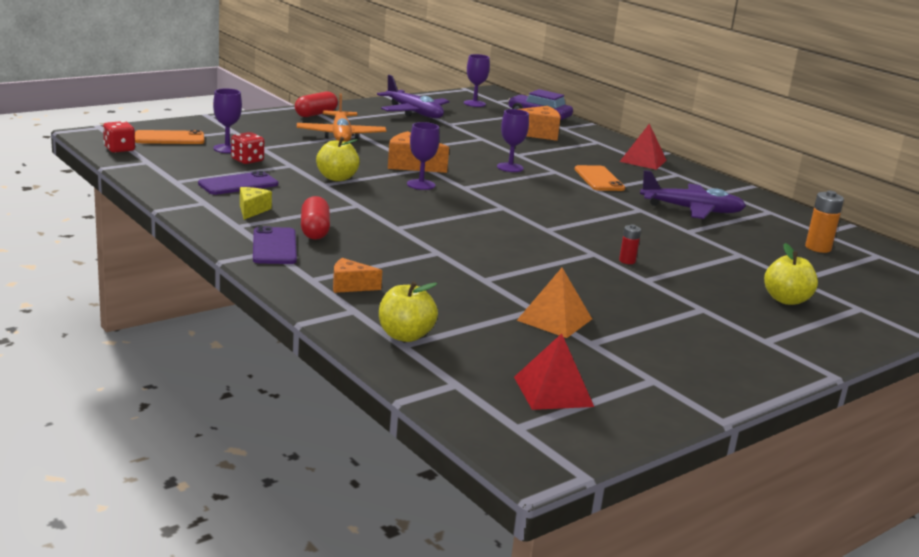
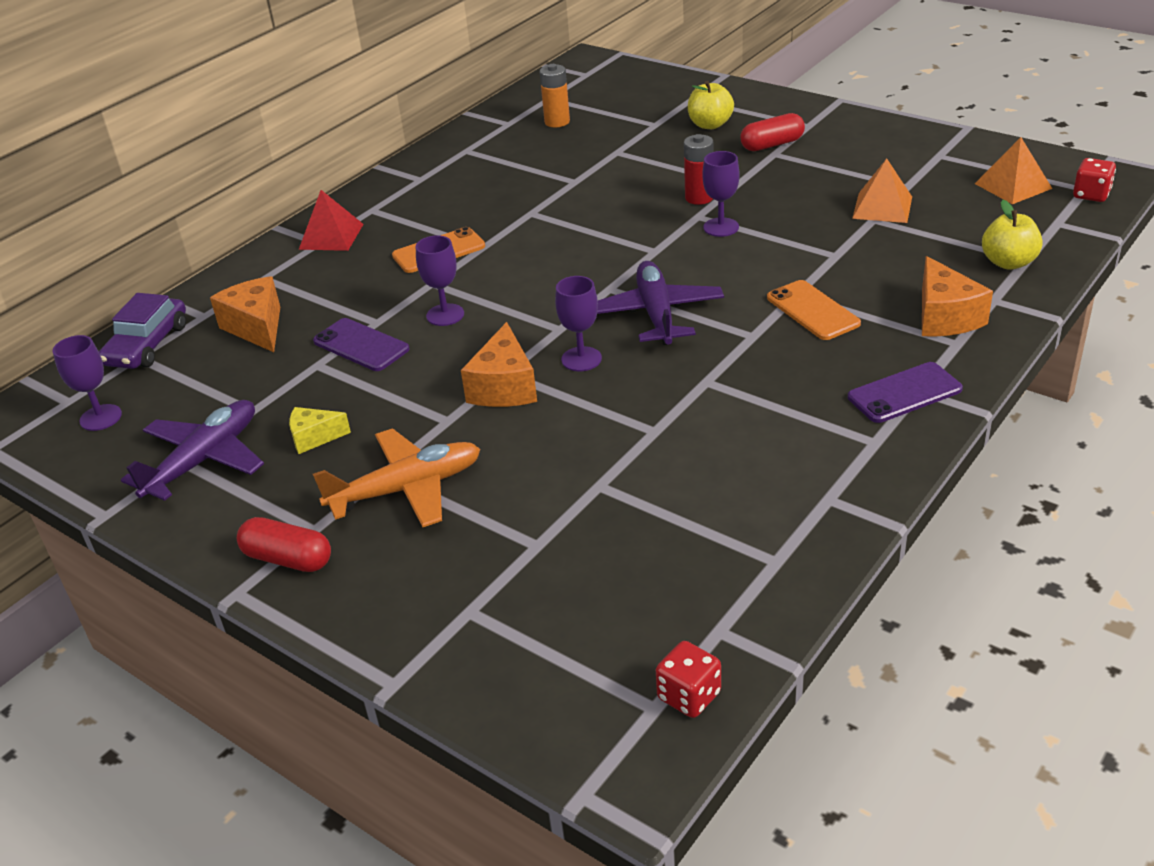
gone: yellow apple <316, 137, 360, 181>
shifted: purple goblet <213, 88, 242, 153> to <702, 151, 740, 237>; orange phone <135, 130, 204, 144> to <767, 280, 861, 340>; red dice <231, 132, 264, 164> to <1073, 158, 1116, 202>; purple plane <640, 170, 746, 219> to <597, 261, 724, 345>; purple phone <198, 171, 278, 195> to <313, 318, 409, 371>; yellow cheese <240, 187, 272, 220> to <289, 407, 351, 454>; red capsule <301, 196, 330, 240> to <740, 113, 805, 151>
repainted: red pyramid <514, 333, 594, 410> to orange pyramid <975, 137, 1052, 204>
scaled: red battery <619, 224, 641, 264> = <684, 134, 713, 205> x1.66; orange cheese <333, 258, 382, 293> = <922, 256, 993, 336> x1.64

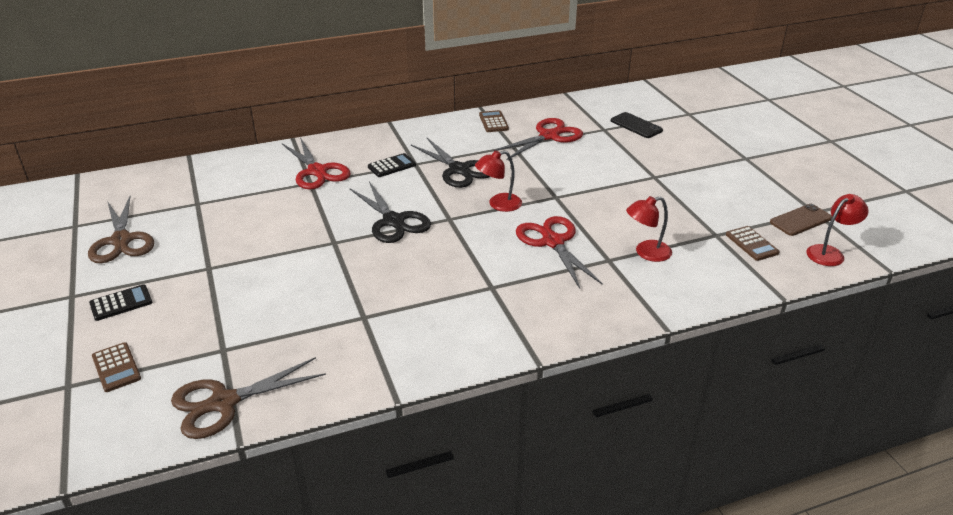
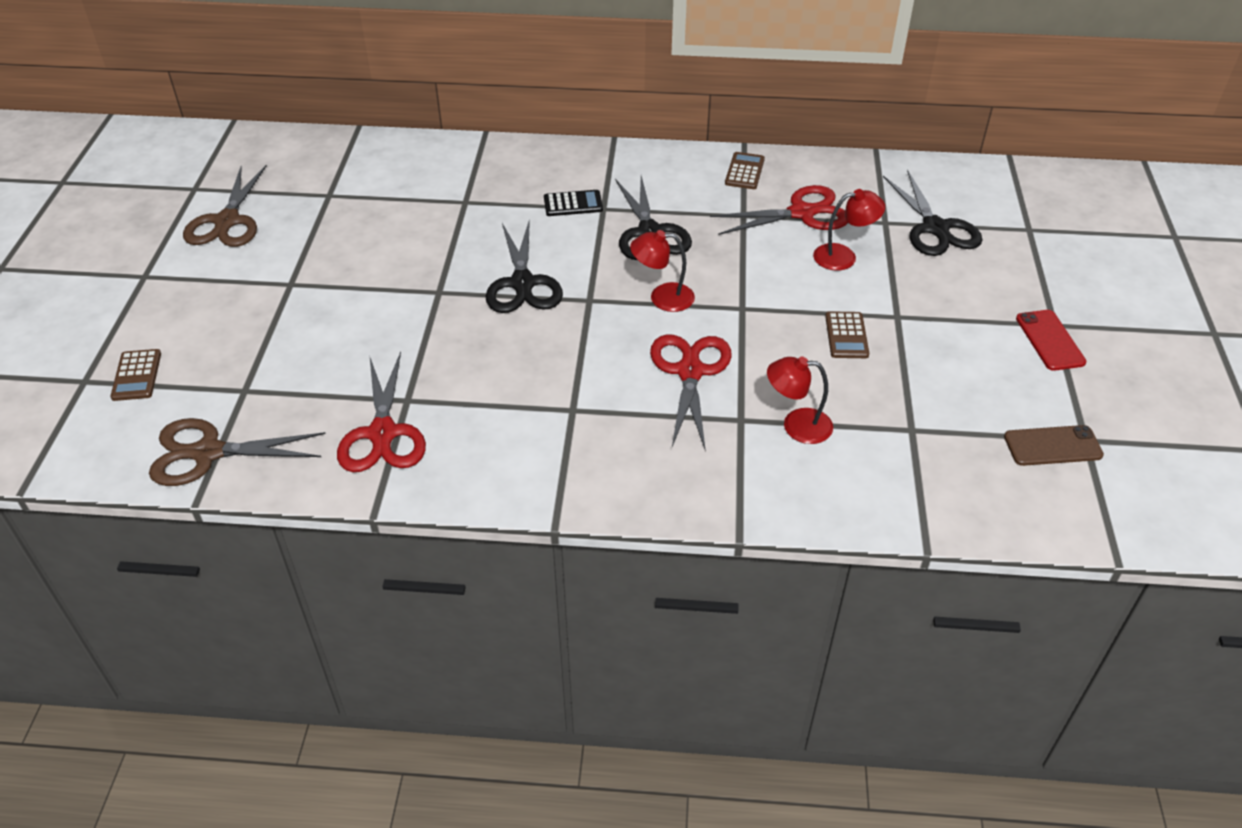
gone: black calculator <89, 284, 152, 321>
new: red phone <1016, 310, 1086, 371>
shifted: red scissors <282, 138, 350, 189> to <337, 352, 426, 472>; red lamp <806, 194, 869, 266> to <813, 189, 885, 271>; brown calculator <726, 226, 780, 261> to <825, 311, 869, 358>
swapped: black phone <611, 112, 663, 138> to black scissors <883, 170, 983, 256>

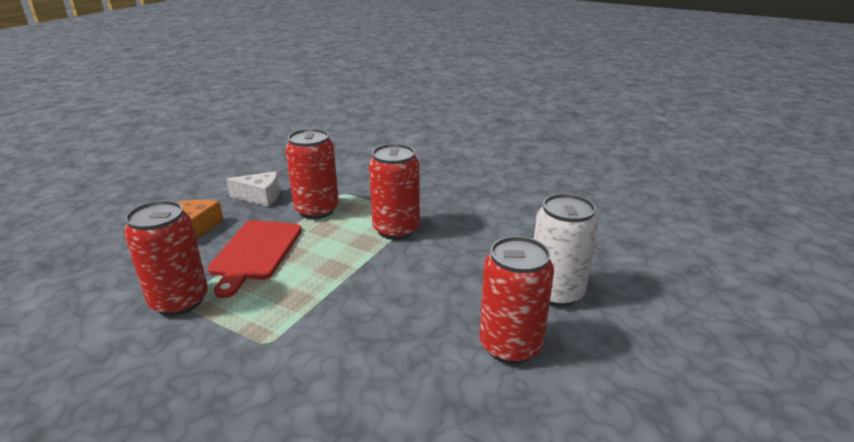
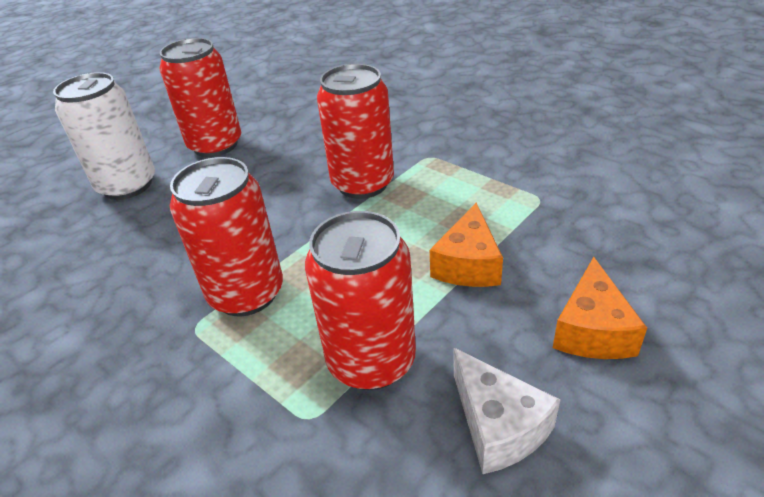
shifted: red can <124, 200, 208, 316> to <317, 64, 394, 199>
swapped: red cutting board <208, 220, 302, 298> to orange cheese <430, 203, 503, 287>
rotated: white cheese <226, 171, 280, 207> = <454, 348, 560, 474> 135 degrees counterclockwise

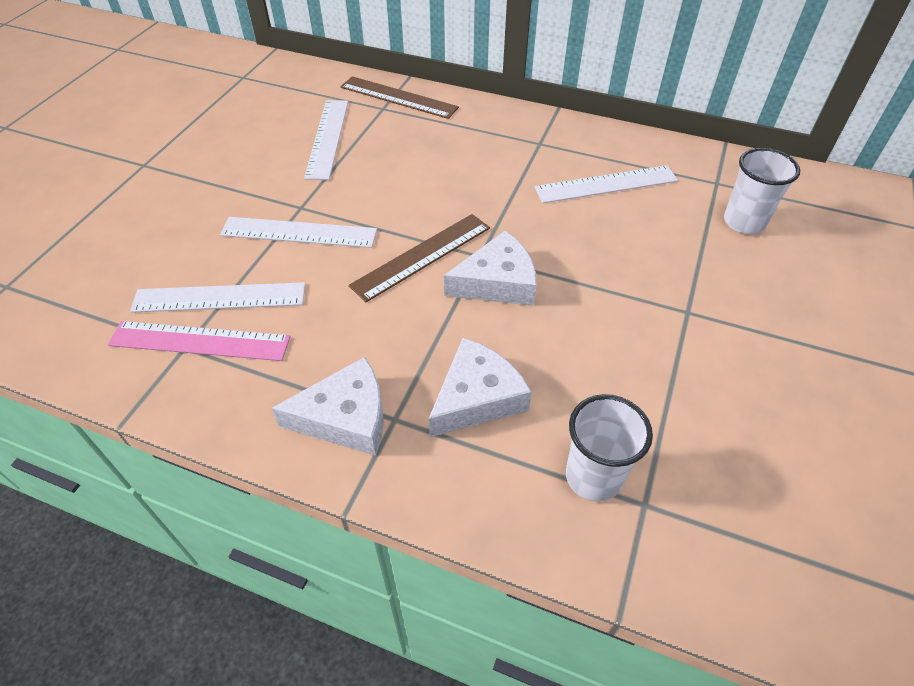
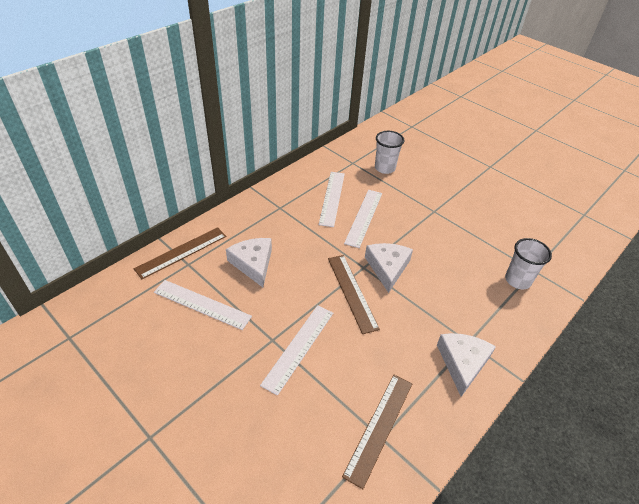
shifted: white ruler <130, 282, 305, 313> to <344, 190, 382, 248>; white cheese <429, 338, 532, 437> to <226, 238, 272, 287>
repainted: pink ruler <108, 321, 291, 361> to brown ruler <342, 375, 412, 489>

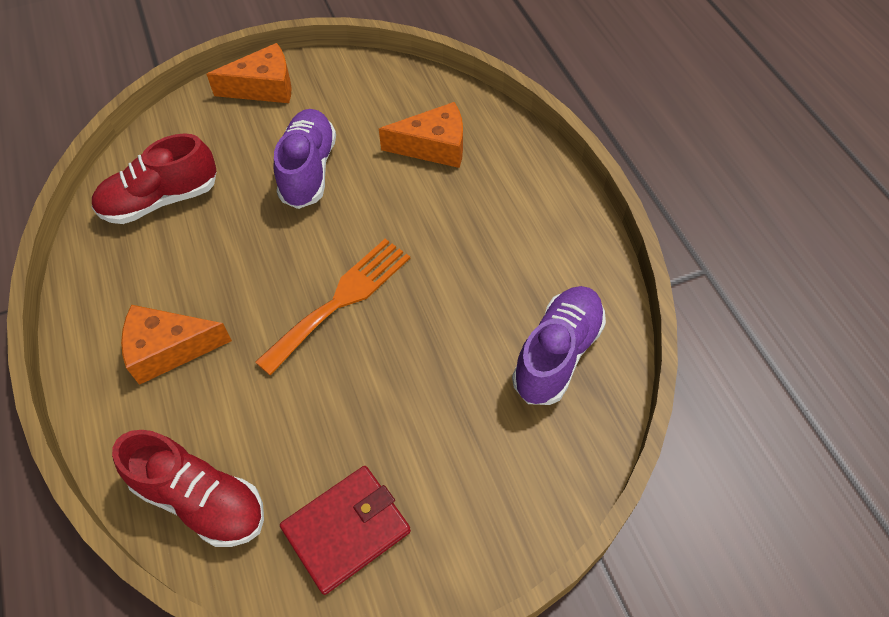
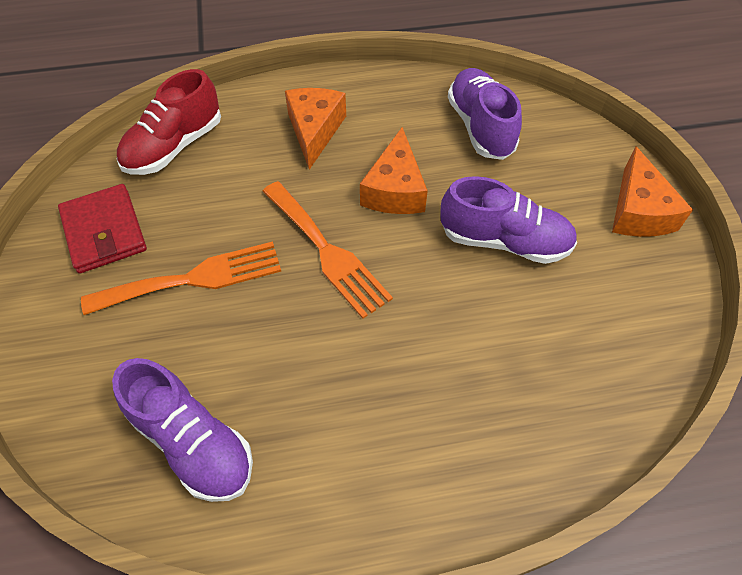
new: orange fork <81, 241, 281, 315>
shifted: orange cheese <379, 102, 463, 168> to <360, 127, 428, 214>
repainted: red shoe <92, 133, 217, 224> to purple shoe <448, 68, 522, 160>

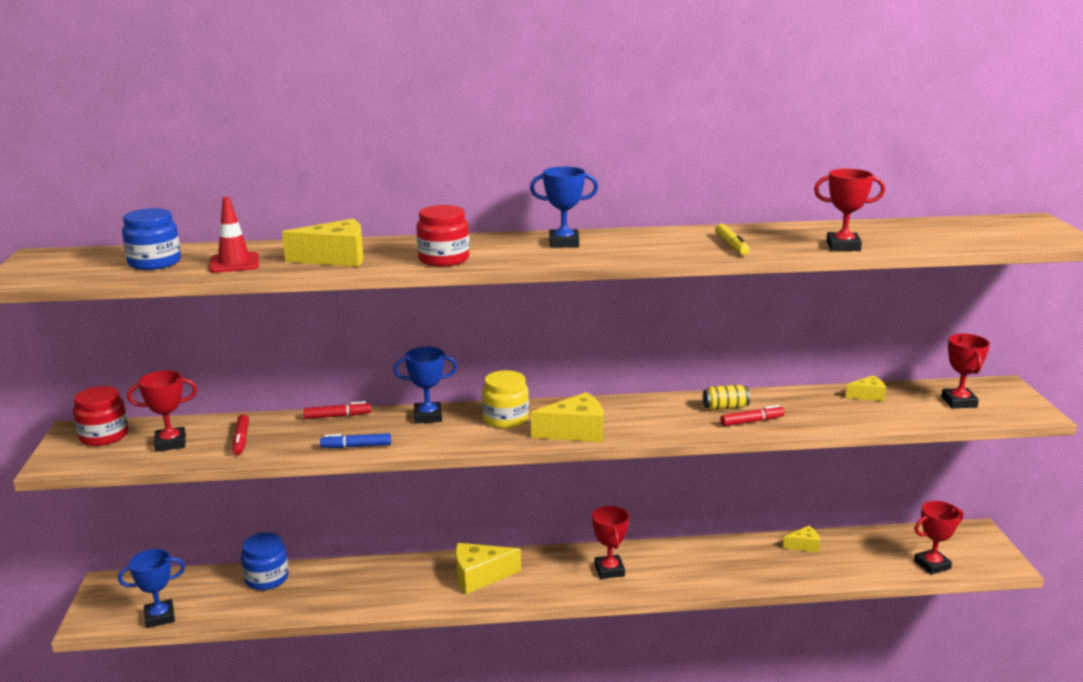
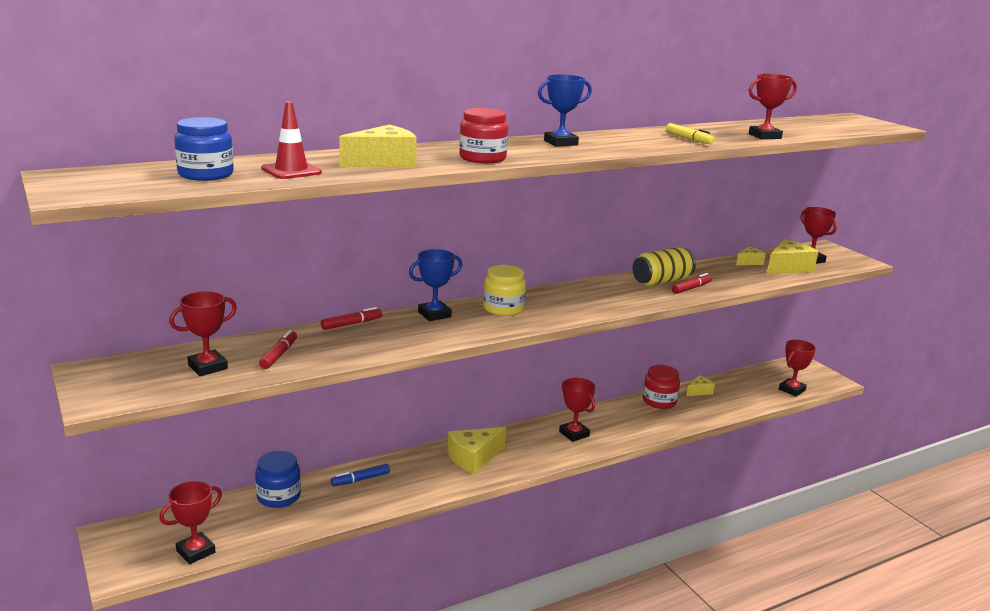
shifted: red jar <73, 386, 128, 446> to <643, 365, 680, 409>; yellow cheese <531, 392, 603, 442> to <767, 239, 818, 274>; blue marker <320, 433, 391, 448> to <331, 464, 390, 486>
repainted: blue trophy <118, 549, 185, 628> to red trophy <159, 481, 222, 564>
rotated: red marker <233, 415, 249, 455> = <259, 330, 297, 369> 135 degrees counterclockwise
scaled: yellow can <703, 385, 750, 410> = <633, 247, 696, 286> x1.68

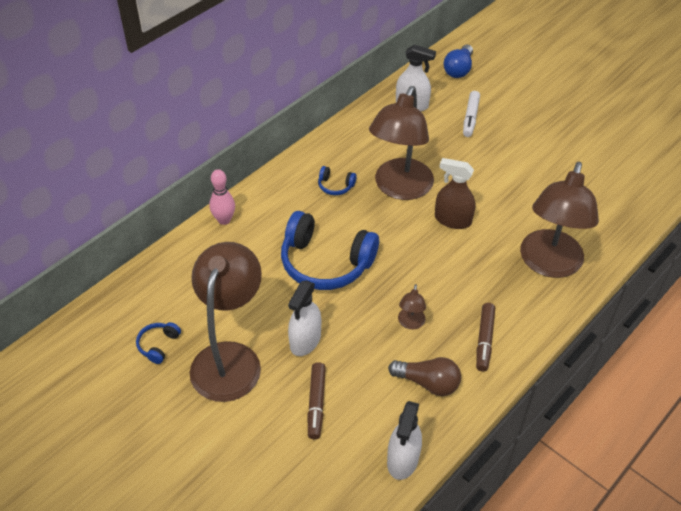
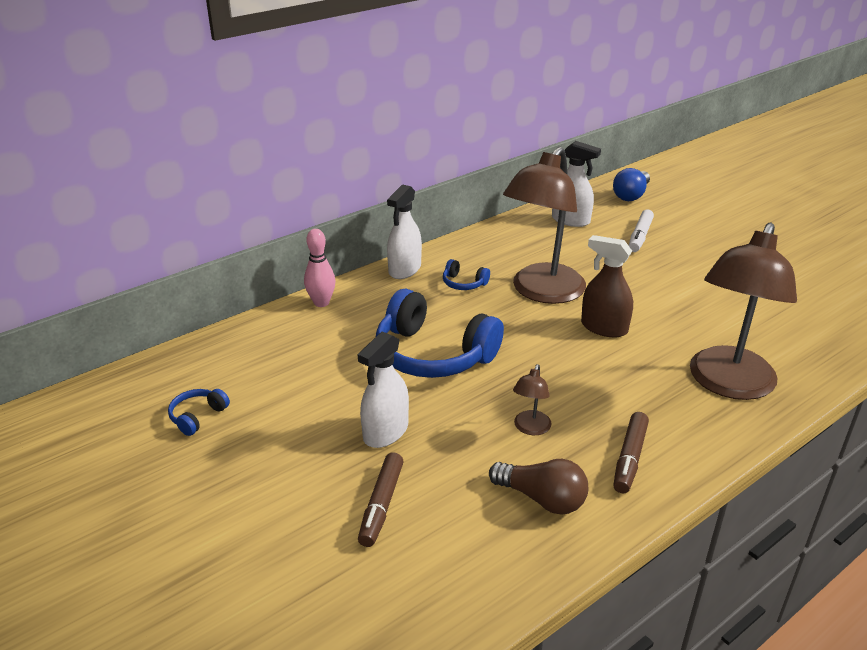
gone: brown lamp <190, 242, 262, 402>
shifted: white spray bottle <387, 401, 422, 480> to <387, 184, 422, 279>

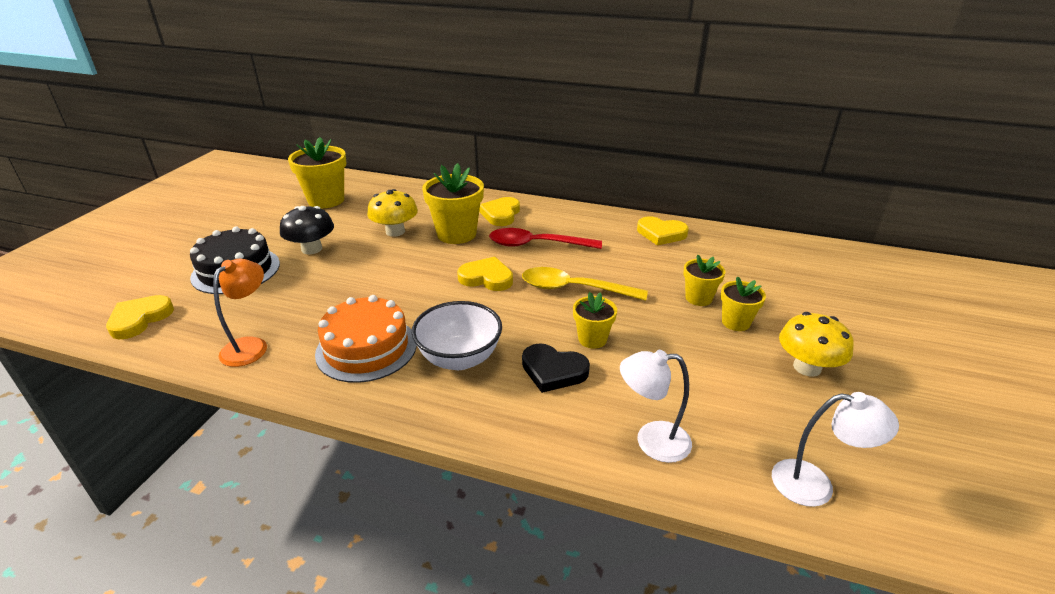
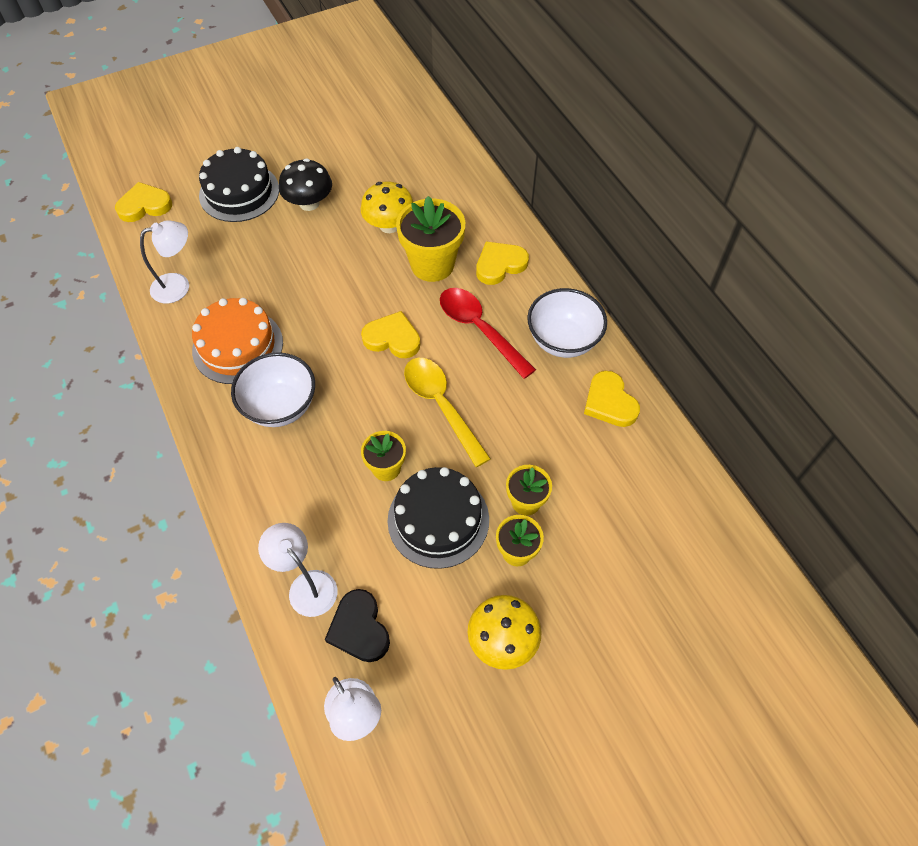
gone: yellow flower pot <288, 137, 347, 208>
new: white bowl <527, 288, 607, 358>; black cake <388, 467, 489, 569>
shifted: black heart <522, 343, 590, 393> to <325, 589, 390, 662>
repainted: orange lamp <213, 259, 267, 367> to white lamp <140, 220, 189, 304>
rotated: yellow heart <457, 257, 513, 291> = <361, 311, 420, 358> 45 degrees counterclockwise

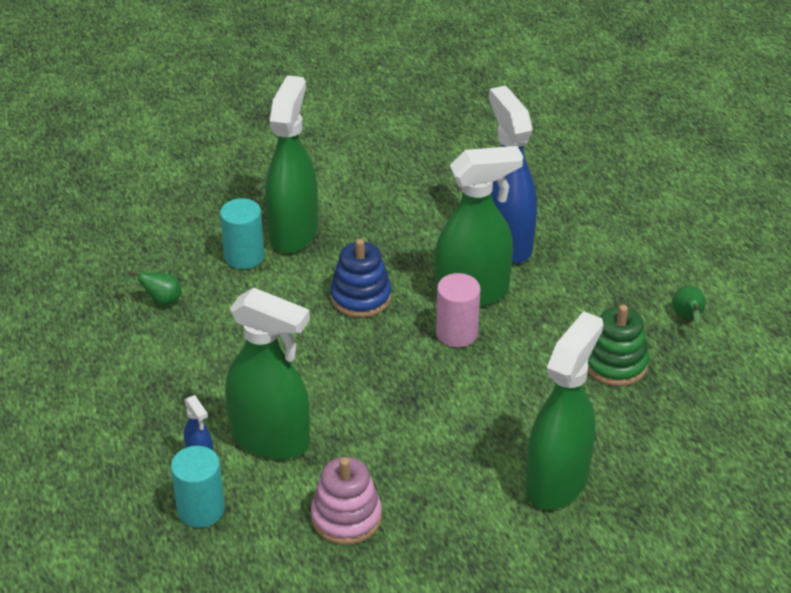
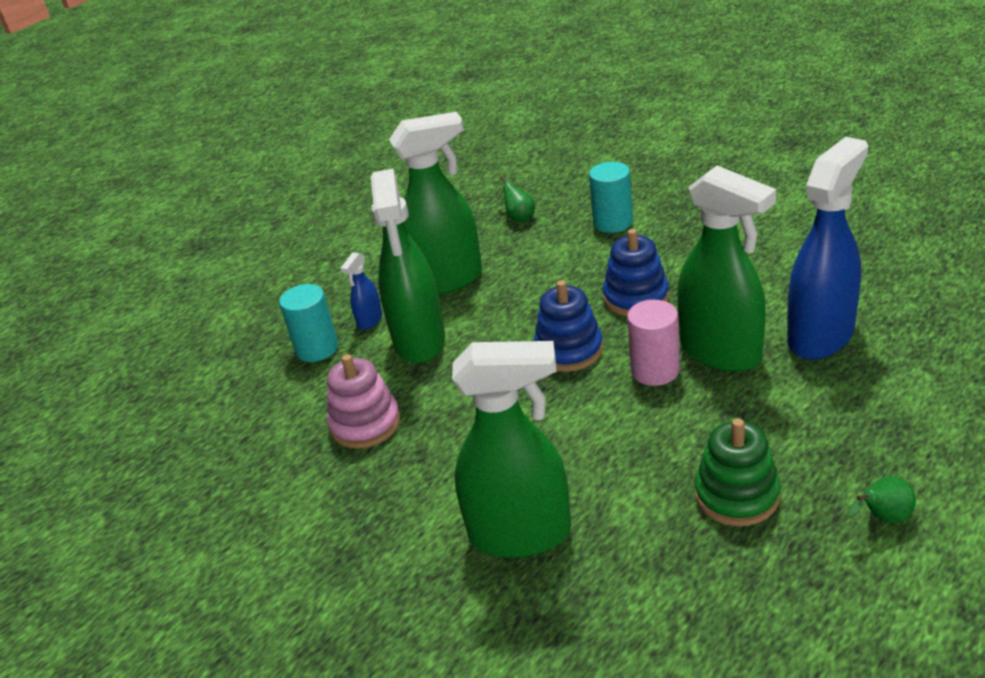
new: blue stacking toy <534, 280, 603, 372>
shifted: green spray bottle <265, 75, 318, 253> to <389, 112, 482, 295>

